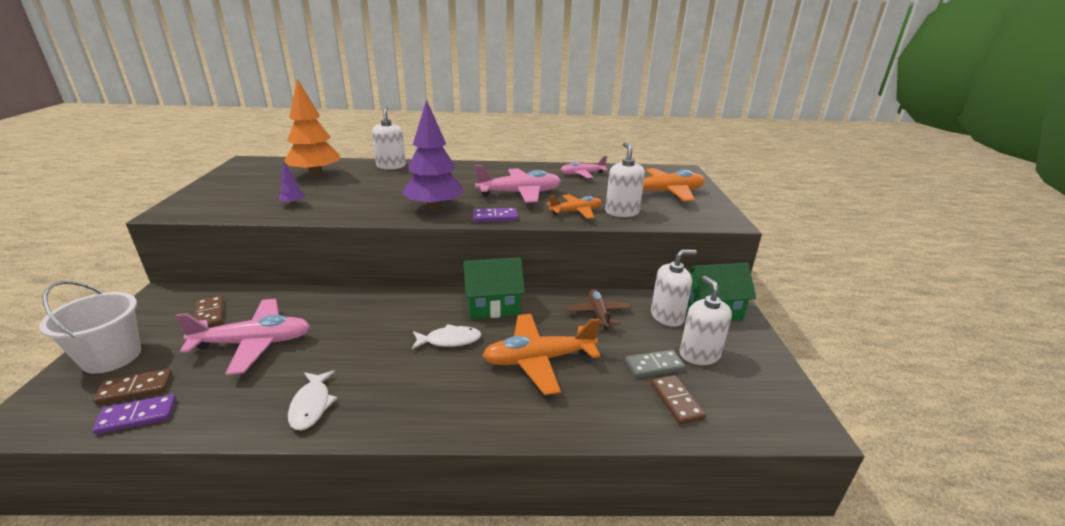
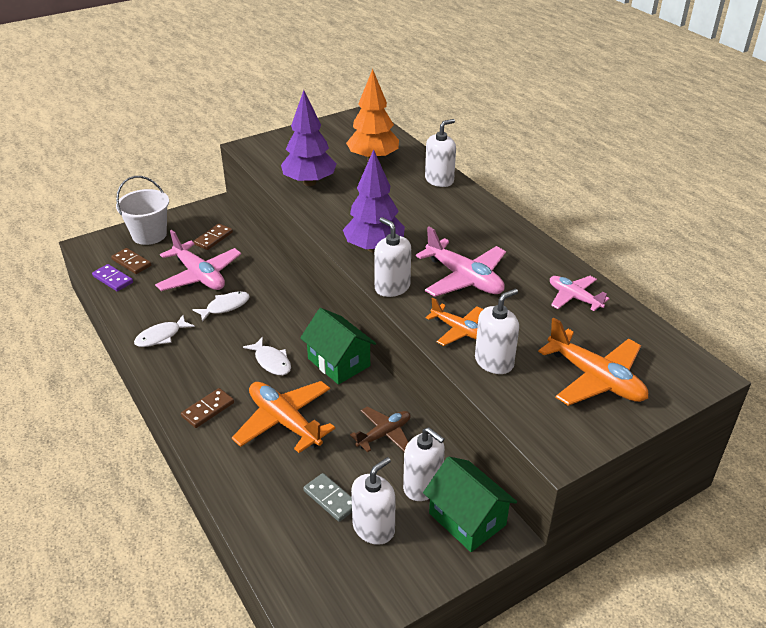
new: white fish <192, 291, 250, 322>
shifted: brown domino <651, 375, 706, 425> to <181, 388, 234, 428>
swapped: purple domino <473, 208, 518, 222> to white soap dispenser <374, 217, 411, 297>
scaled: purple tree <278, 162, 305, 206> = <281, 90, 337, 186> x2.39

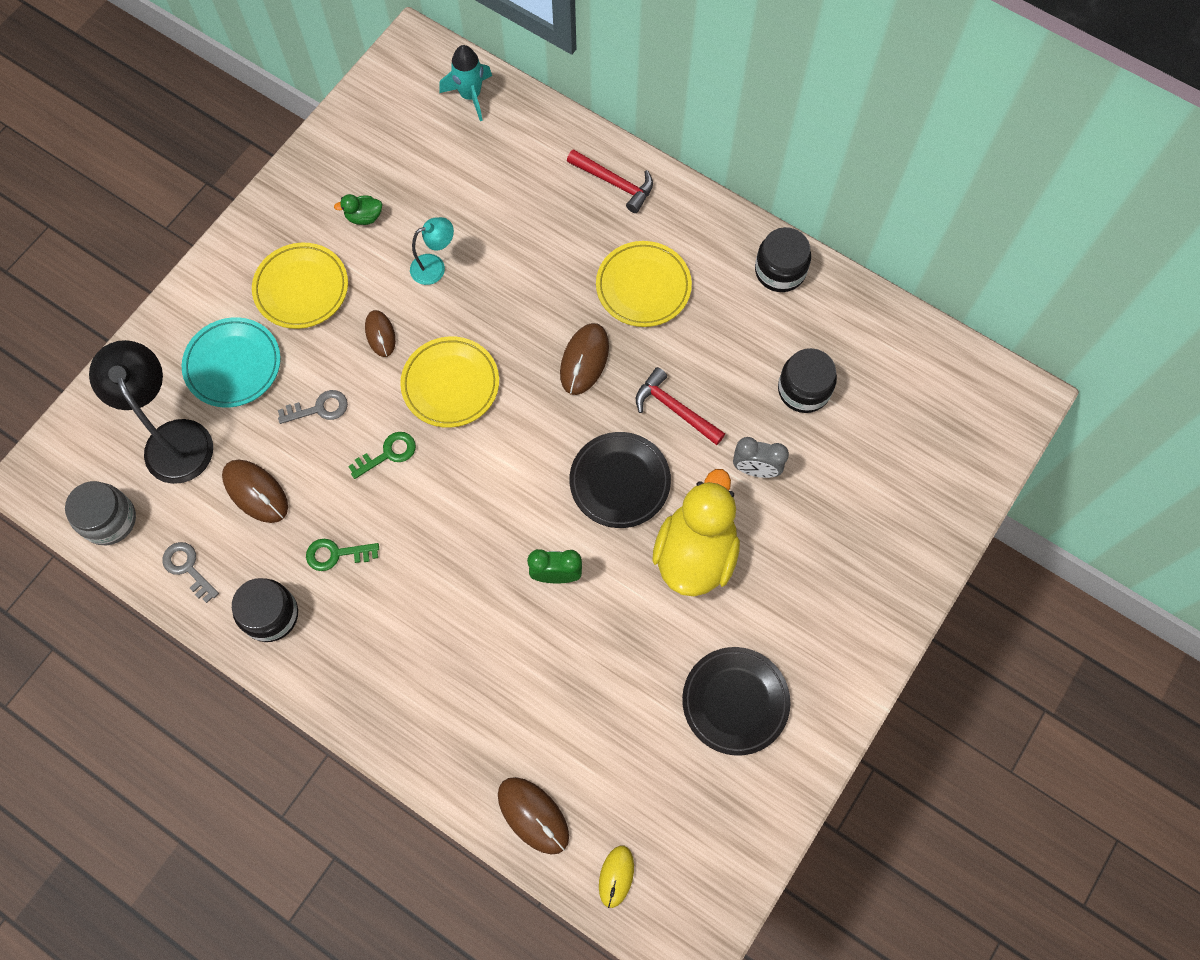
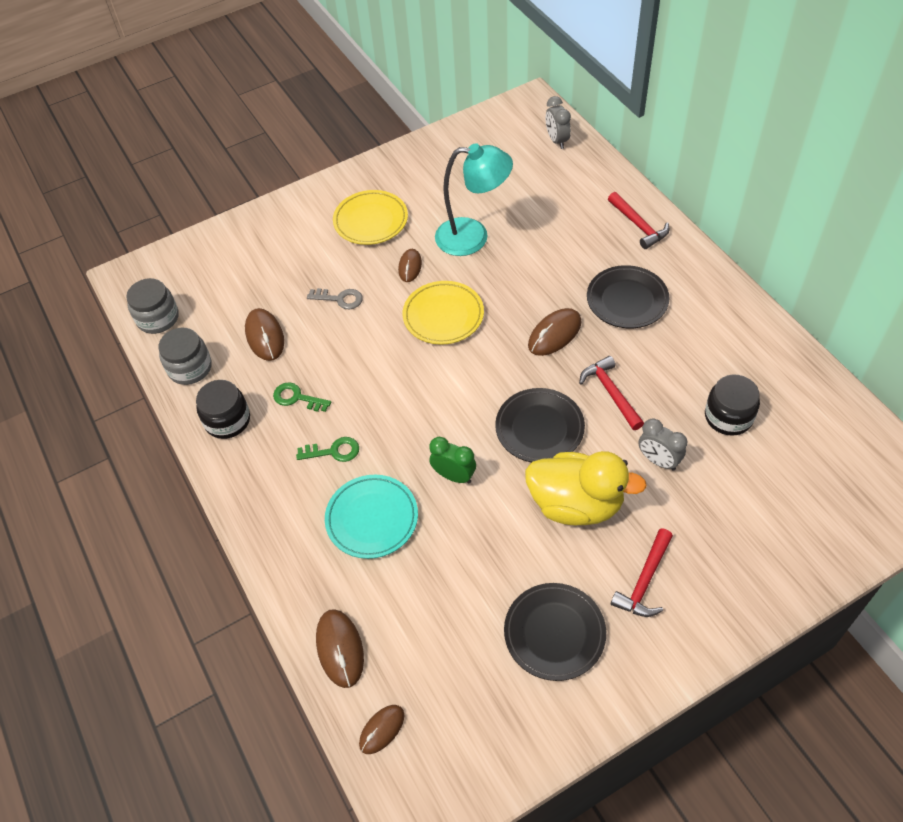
gone: green duck <334, 194, 382, 225>; black jar <755, 227, 811, 292>; black lamp <89, 340, 213, 484>
new: red hammer <611, 528, 673, 617>
shifted: turquoise plate <182, 317, 281, 408> to <325, 475, 418, 559>; green key <348, 432, 416, 479> to <296, 437, 359, 462>
swapped: turquoise rocket <439, 45, 492, 121> to grey clock <545, 96, 571, 149>; grey key <162, 542, 219, 603> to grey jar <158, 328, 212, 385>
repainted: yellow plate <596, 241, 692, 327> to black plate <587, 265, 670, 328>; yellow mouse <599, 846, 634, 908> to brown mouse <359, 705, 404, 754>
rotated: yellow duck <652, 469, 740, 596> = <525, 451, 647, 525> 60 degrees clockwise
scaled: turquoise lamp <410, 217, 454, 285> = <435, 143, 513, 256> x1.86

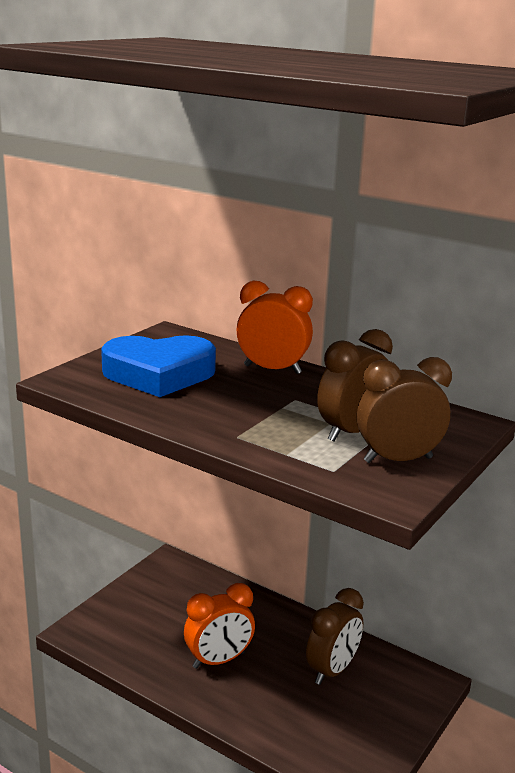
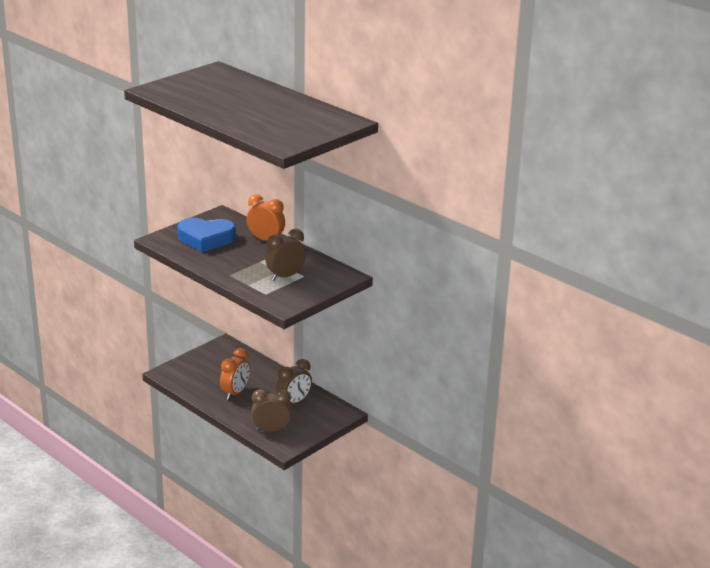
shifted: brown clock <357, 357, 452, 463> to <252, 389, 291, 432>
rotated: orange clock <184, 583, 255, 669> = <220, 348, 250, 400> 45 degrees counterclockwise

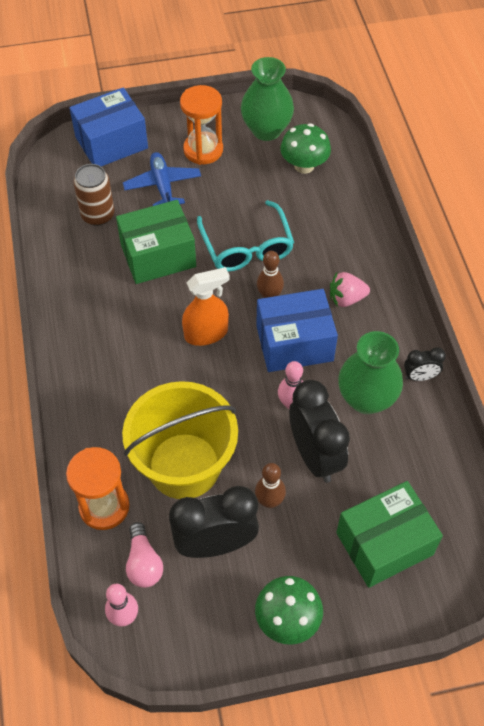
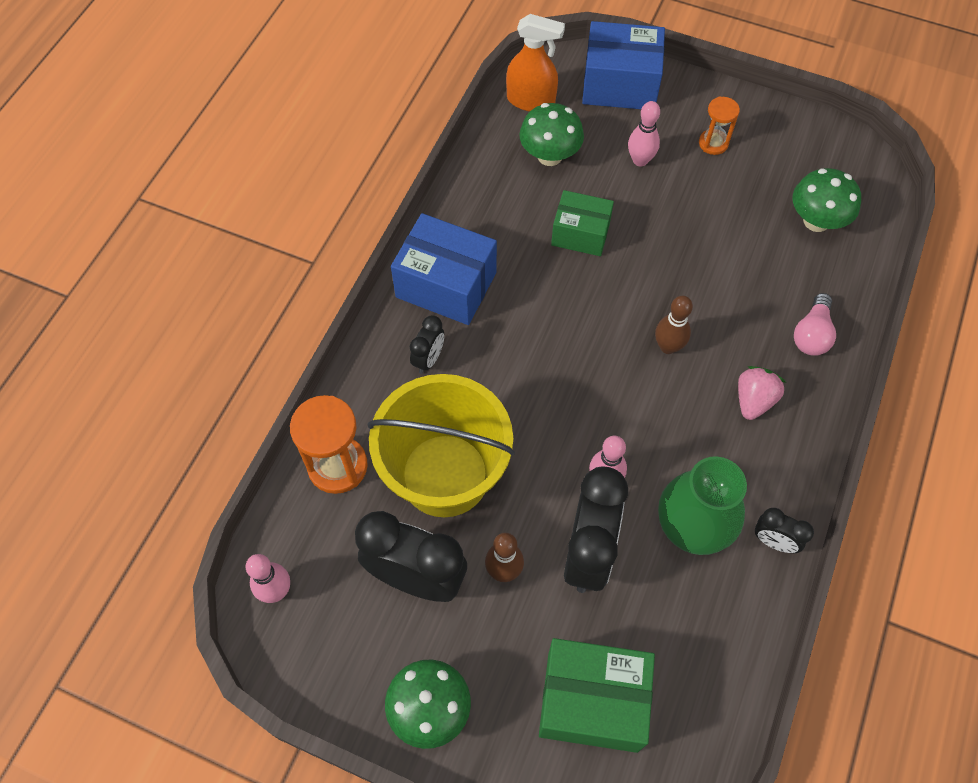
gone: green vase <241, 57, 294, 141>; turquoise glasses <197, 200, 294, 272>
new: black clock <410, 316, 444, 374>
shifted: orange spray bottle <182, 267, 230, 346> to <506, 14, 565, 111>; blue box <256, 289, 338, 372> to <391, 213, 497, 325>; pink light bulb <126, 522, 163, 588> to <794, 293, 836, 356>
swapped: blue plane <123, 152, 201, 206> to pink bowling pin <628, 101, 660, 166>; brown can <73, 164, 115, 226> to green mushroom <519, 103, 584, 166>
rotated: pink strawberry <330, 272, 370, 307> = <738, 366, 786, 420> 90 degrees clockwise
scaled: orange hourglass <180, 85, 223, 165> = <699, 97, 740, 155> x0.59; green box <116, 200, 196, 284> = <551, 190, 614, 256> x0.65

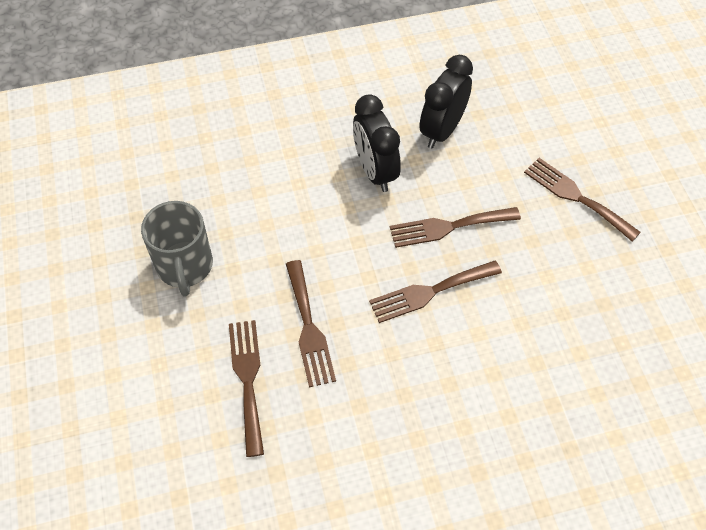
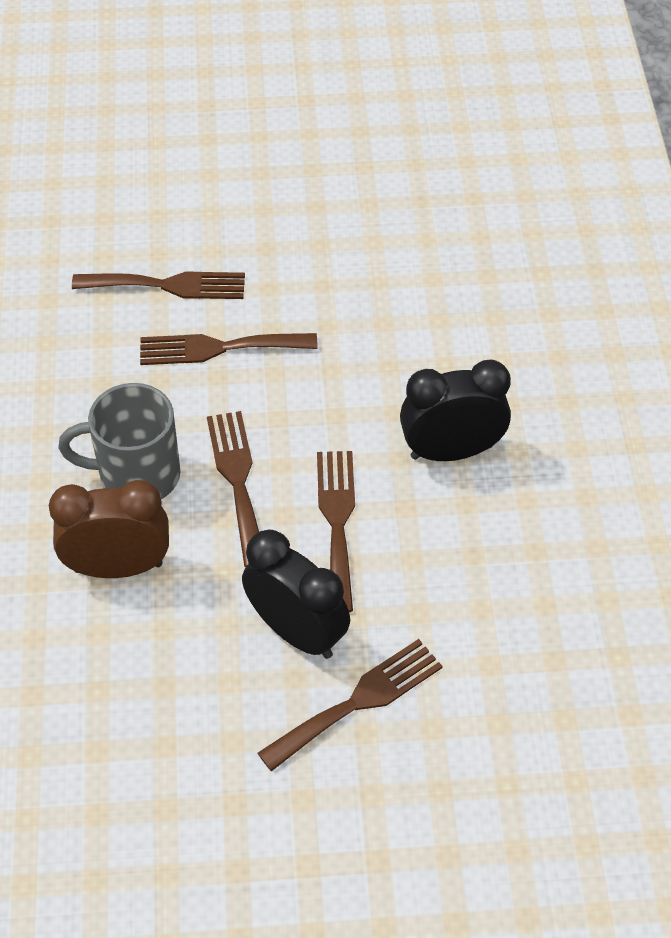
new: brown clock <49, 480, 169, 578>
shifted: black clock <419, 55, 473, 148> to <242, 529, 350, 659>; grey mug <141, 201, 213, 297> to <58, 383, 181, 499>

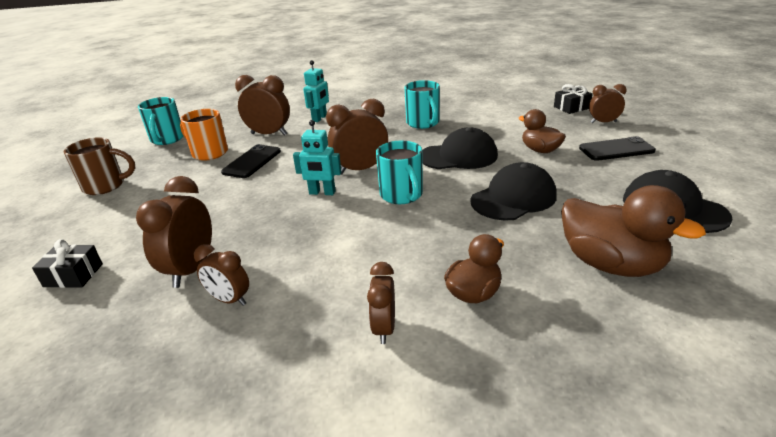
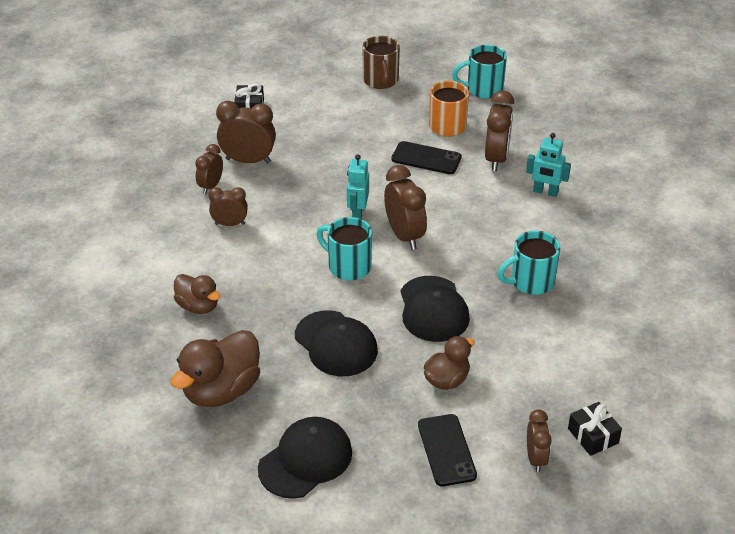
shifted: brown clock <367, 262, 395, 344> to <208, 187, 248, 226>
rotated: turquoise mug <376, 141, 423, 204> = <316, 217, 372, 280> 60 degrees clockwise

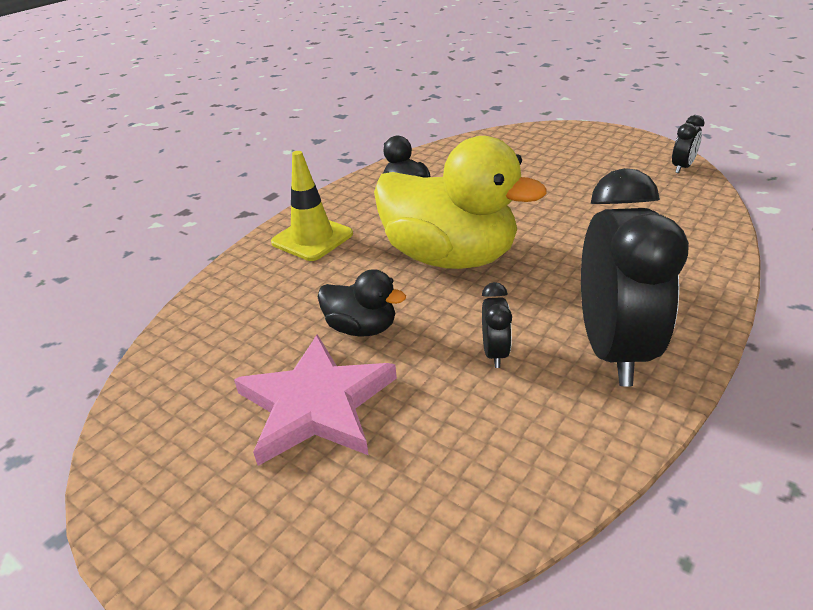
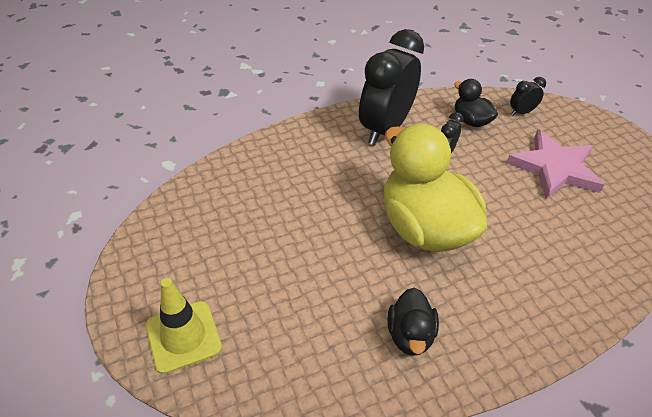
shifted: black clock <672, 115, 704, 173> to <510, 77, 546, 116>; yellow traffic cone <271, 151, 353, 261> to <145, 278, 222, 374>; black duck <318, 269, 406, 336> to <454, 79, 498, 127>

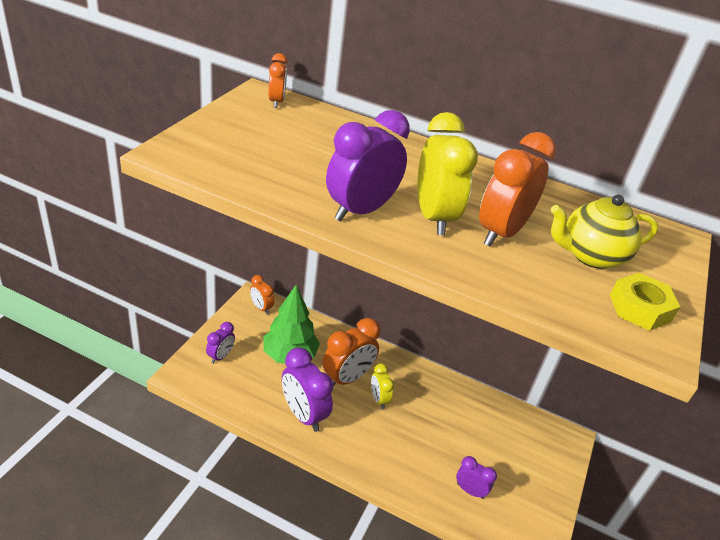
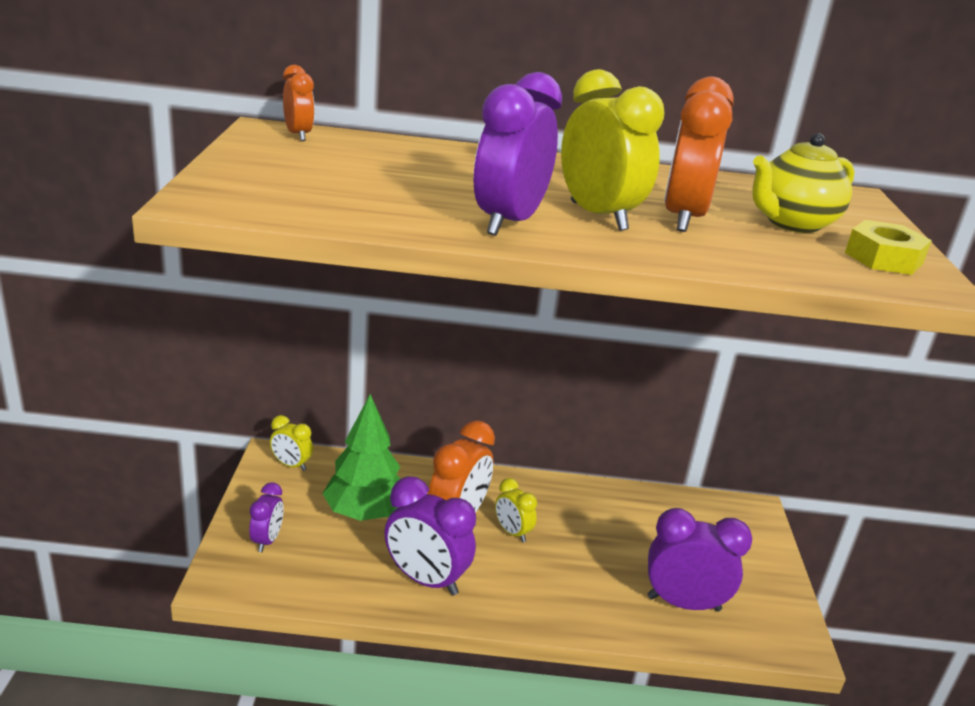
repainted: orange clock <250, 275, 274, 314> to yellow clock <270, 415, 313, 471>
scaled: purple clock <456, 456, 497, 499> = <648, 508, 752, 612> x1.81

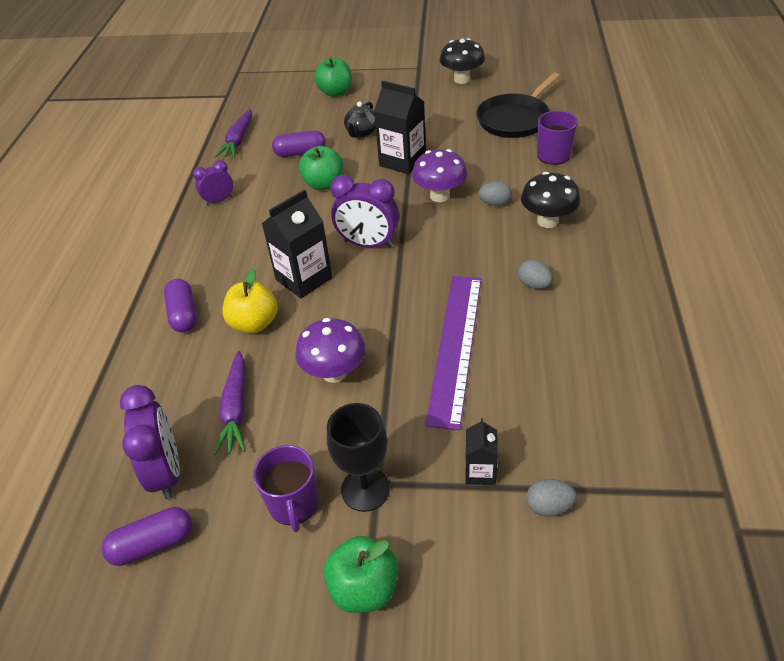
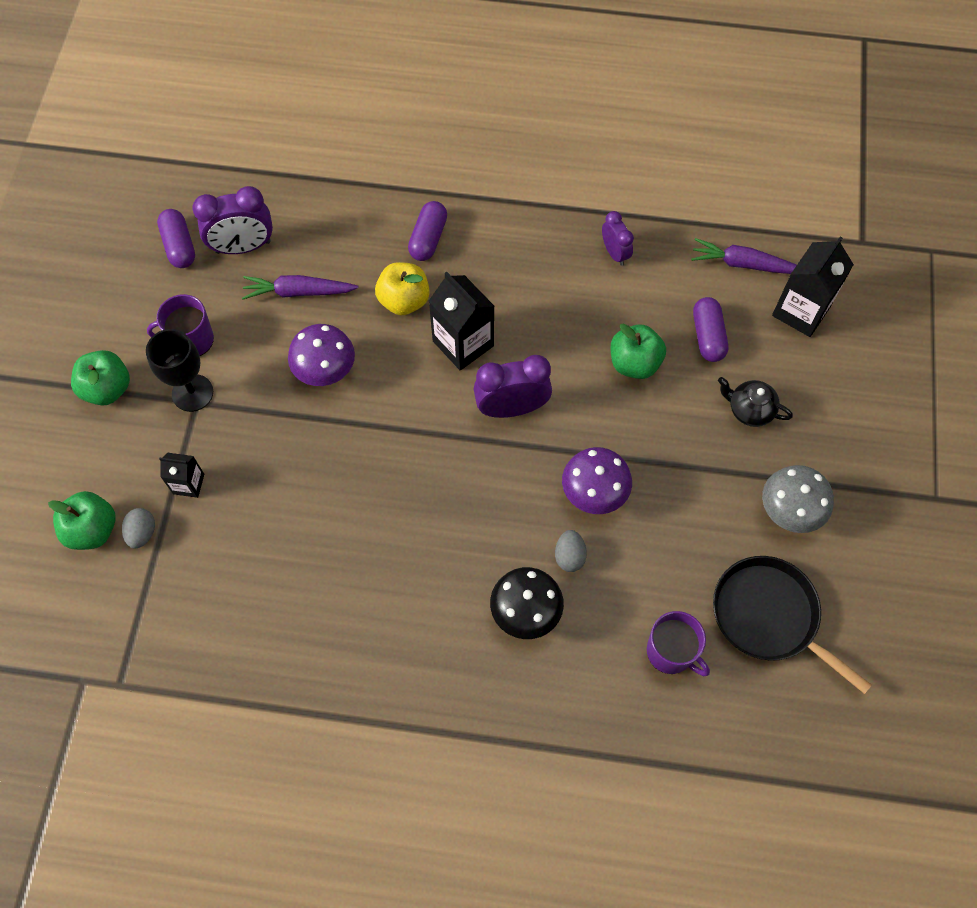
gone: black mushroom <440, 38, 485, 84>; grey egg <518, 259, 553, 289>; purple ruler <425, 276, 481, 430>
new: grey mushroom <762, 465, 834, 533>
shifted: green apple <314, 57, 352, 97> to <48, 491, 116, 550>; black carton <374, 81, 426, 174> to <772, 236, 854, 337>
rotated: purple clock <330, 175, 399, 248> = <473, 355, 552, 418> 60 degrees clockwise; purple capsule <164, 279, 197, 333> = <408, 201, 447, 261> 60 degrees counterclockwise

